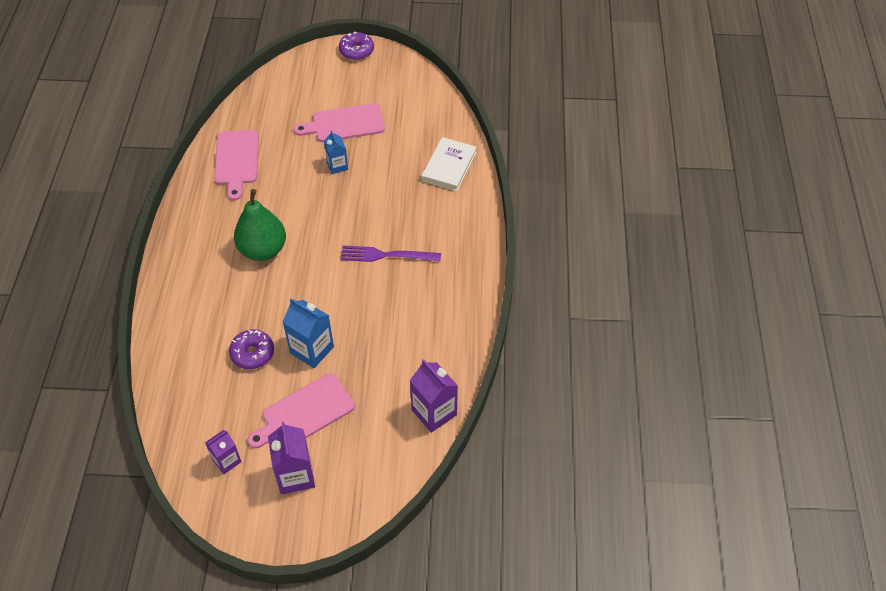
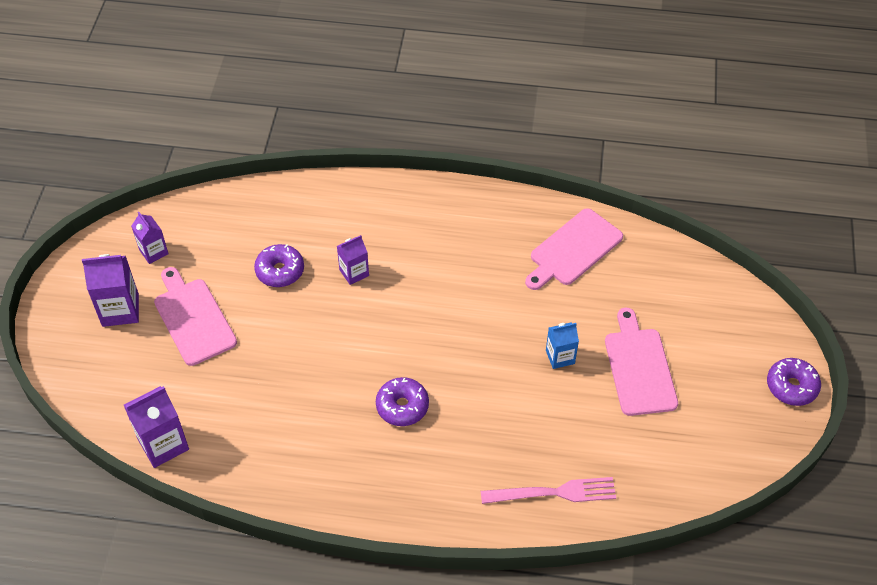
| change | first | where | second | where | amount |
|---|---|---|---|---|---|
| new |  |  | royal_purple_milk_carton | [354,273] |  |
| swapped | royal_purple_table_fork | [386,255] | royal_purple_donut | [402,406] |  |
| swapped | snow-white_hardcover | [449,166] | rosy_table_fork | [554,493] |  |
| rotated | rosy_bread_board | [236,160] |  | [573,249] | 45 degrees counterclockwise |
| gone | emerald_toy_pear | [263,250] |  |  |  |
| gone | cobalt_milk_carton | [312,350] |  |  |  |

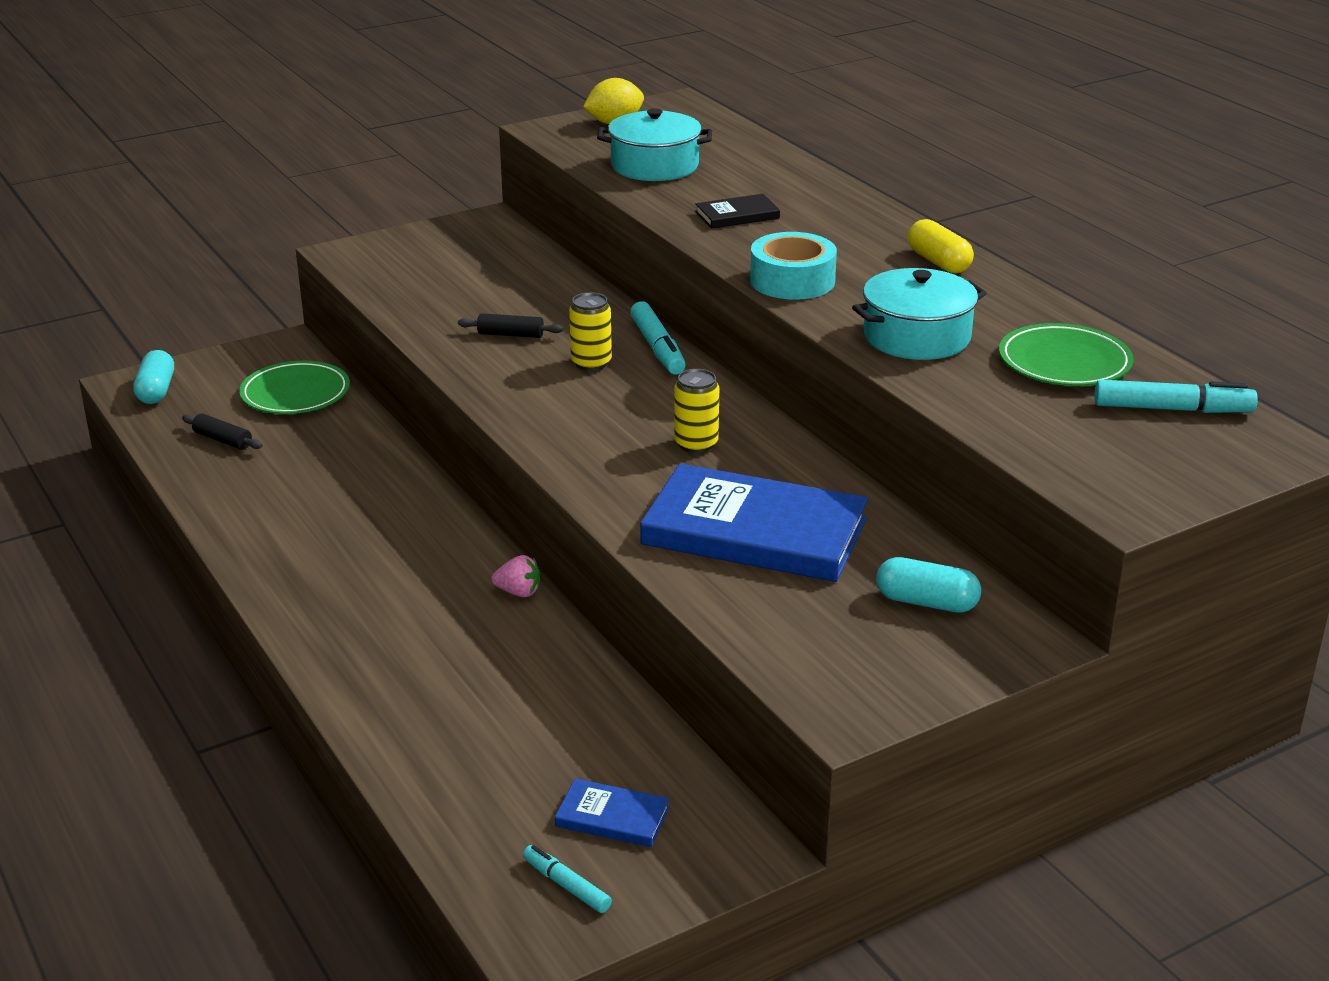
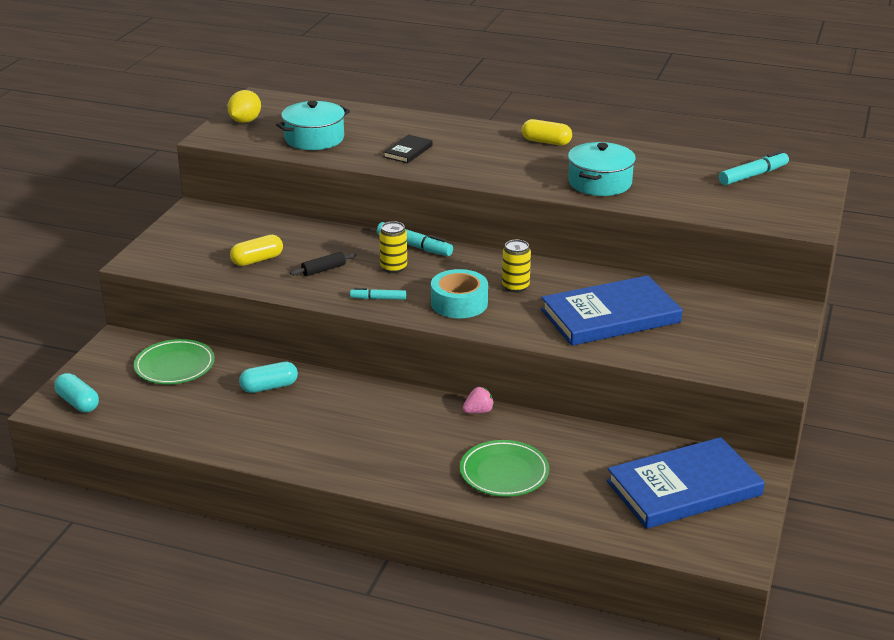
| change | first | where | second | where | amount |
|---|---|---|---|---|---|
| new |  |  | golden_pill_shape | [257,260] |  |
| shifted | teal_pill_shape | [926,602] |  | [269,387] |  |
| shifted | teal_marker_pen | [566,885] |  | [378,298] |  |
| shifted | teal_tape | [792,281] |  | [459,303] |  |
| shifted | emerald_plate | [1064,362] |  | [504,472] |  |
| scaled | cobalt_hardcover | [612,817] |  | [684,488] | x2.23 |
| gone | ebony_rolling_pin | [223,440] |  |  |  |

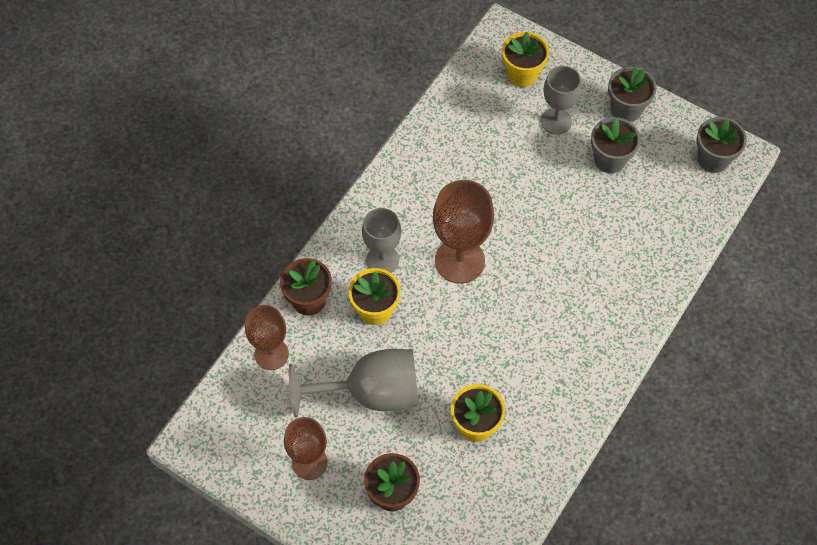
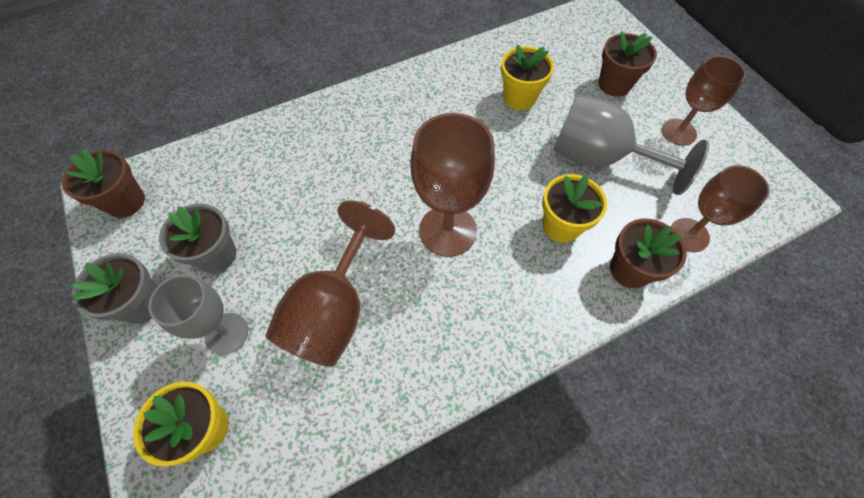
| change | first | where | second | where | amount |
|---|---|---|---|---|---|
| repainted | gray_plant_pot | [713,159] | russet_plant_pot | [126,202] |  |
| new |  |  | russet_chalice | [334,310] |  |
| gone | gray_chalice | [382,260] |  |  |  |

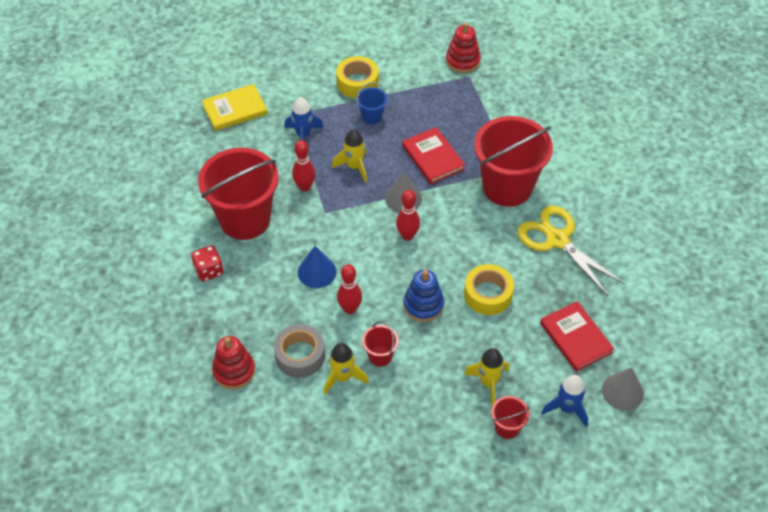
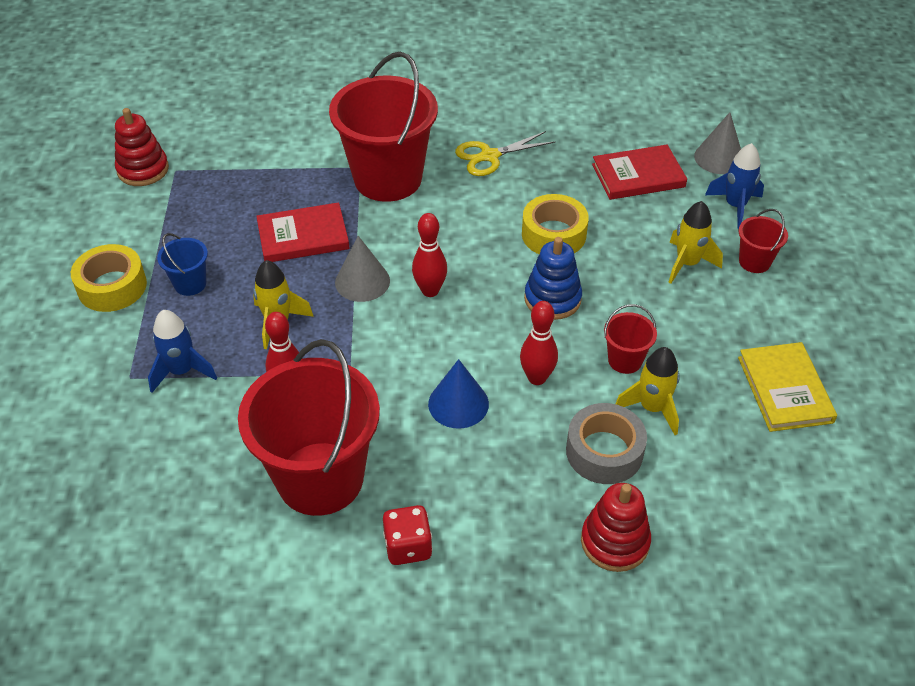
| change | first | where | second | where | amount |
|---|---|---|---|---|---|
| scaled | golden_pair_of_scissors | [557,240] |  | [489,156] | x0.66 |
| shifted | golden_hardcover | [235,110] |  | [785,389] |  |

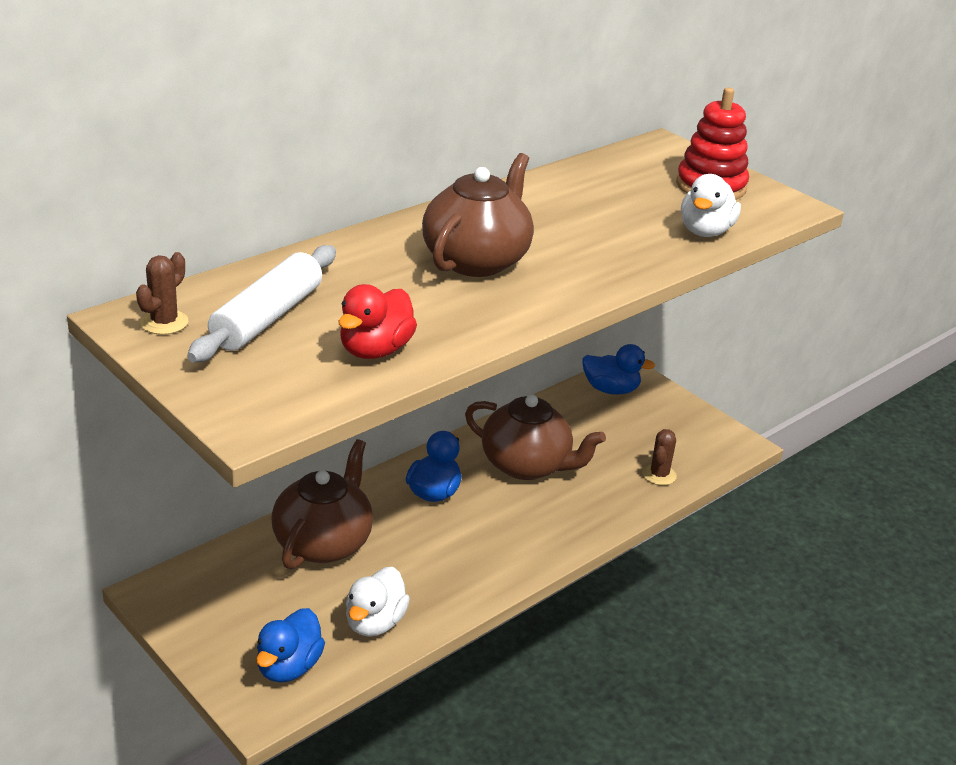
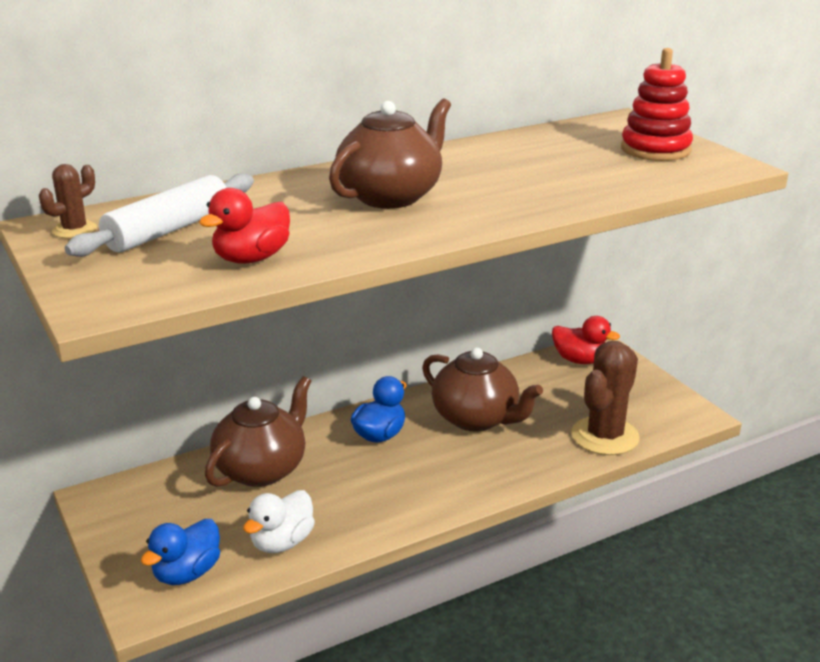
| change | first | where | second | where | amount |
|---|---|---|---|---|---|
| repainted | cobalt_rubber_duck | [611,389] | red_rubber_duck | [580,360] |  |
| scaled | russet_cactus | [659,475] |  | [605,436] | x1.99 |
| gone | snow-white_rubber_duck | [705,231] |  |  |  |

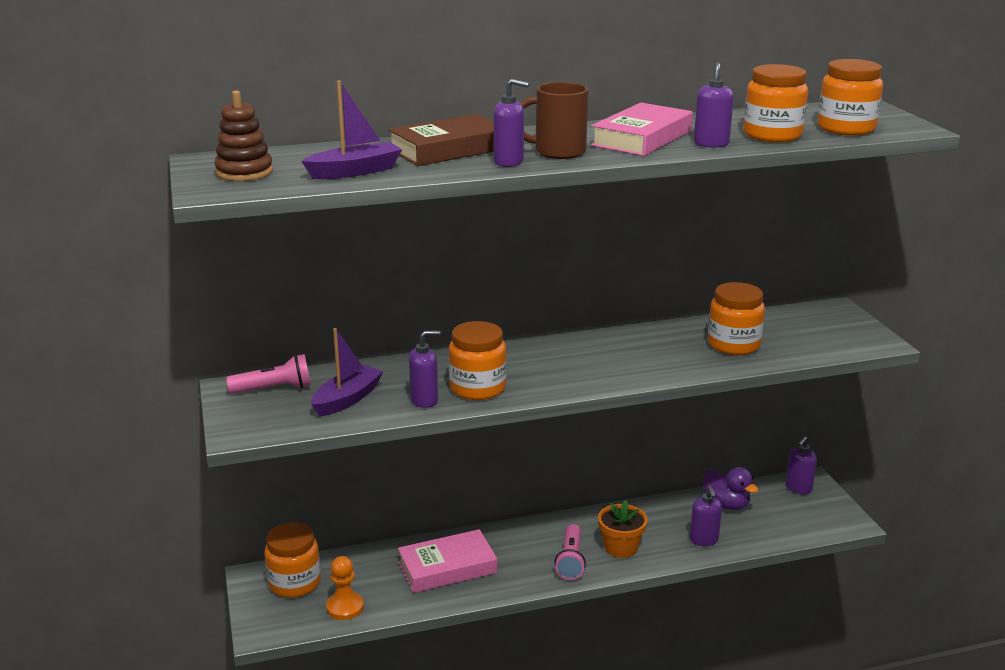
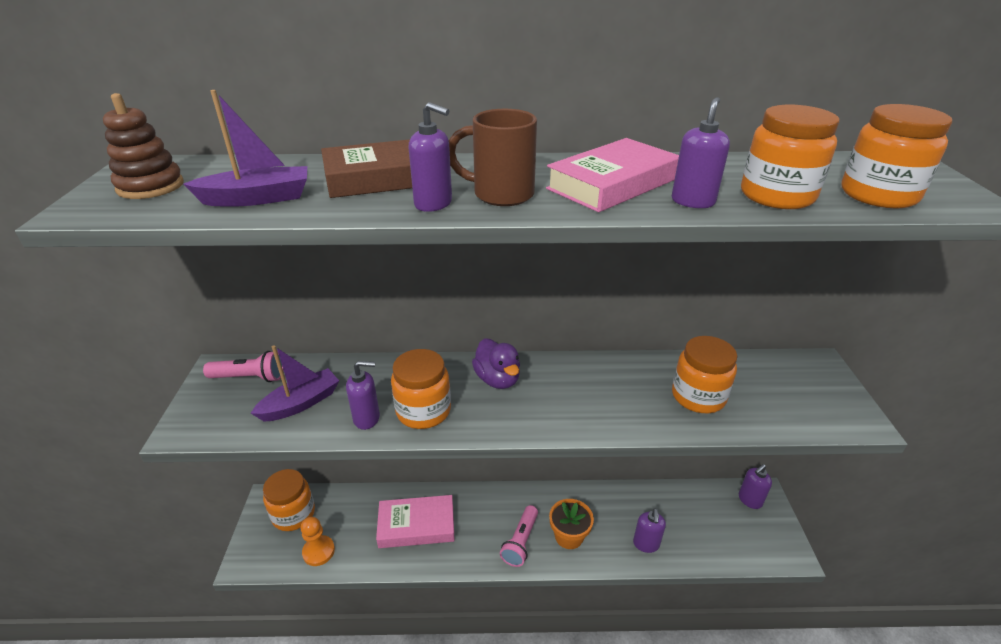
| change | first | where | second | where | amount |
|---|---|---|---|---|---|
| shifted | royal_purple_rubber_duck | [726,504] |  | [497,379] |  |

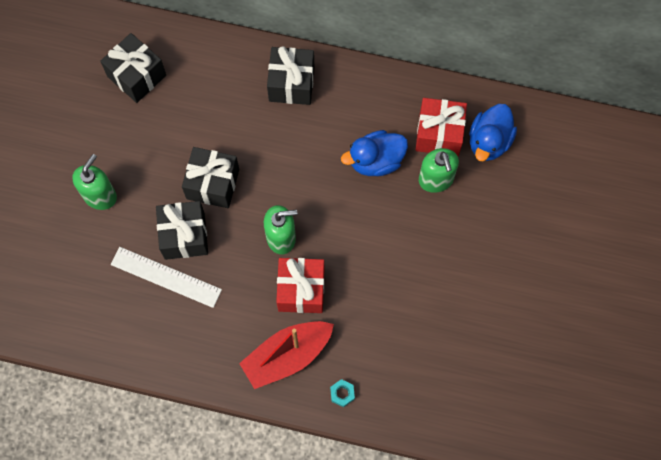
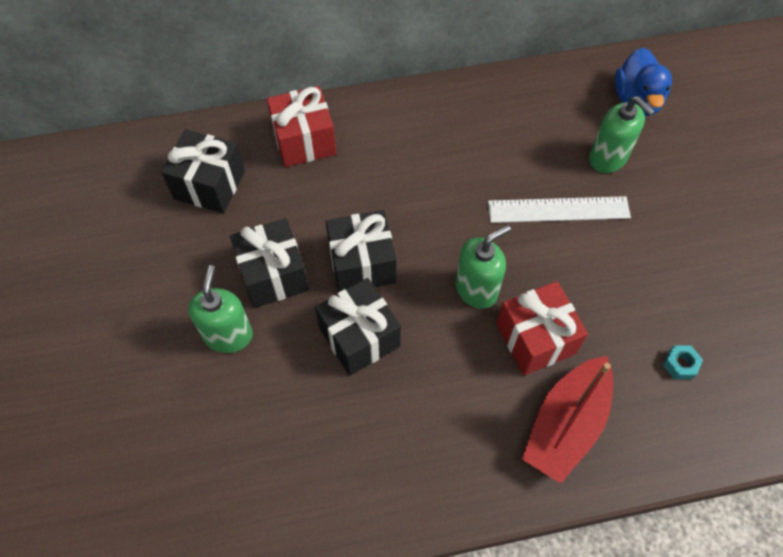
| change | first | where | second | where | amount |
|---|---|---|---|---|---|
| shifted | ebony_present | [291,83] |  | [273,275] |  |
| shifted | red_present | [439,134] |  | [304,141] |  |
| shifted | snow-white_measuring_stick | [166,277] |  | [558,210] |  |
| shifted | teal_nut | [342,394] |  | [680,364] |  |
| gone | cobalt_rubber_duck | [376,161] |  |  |  |

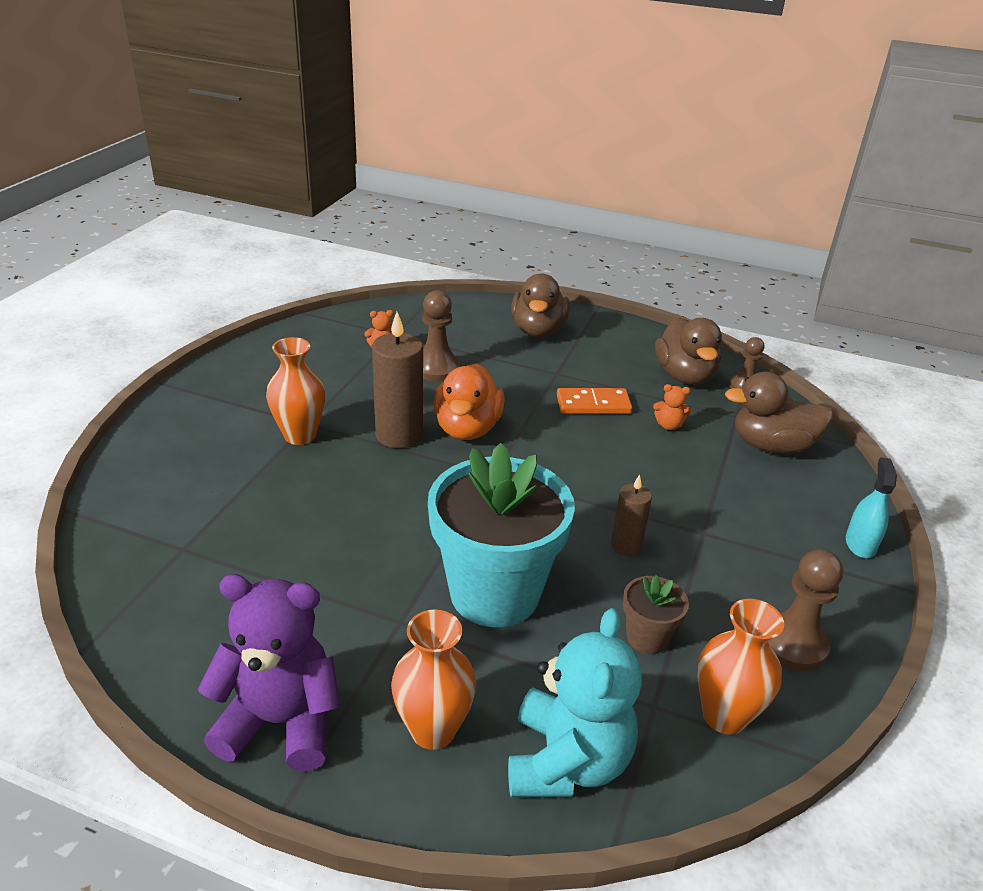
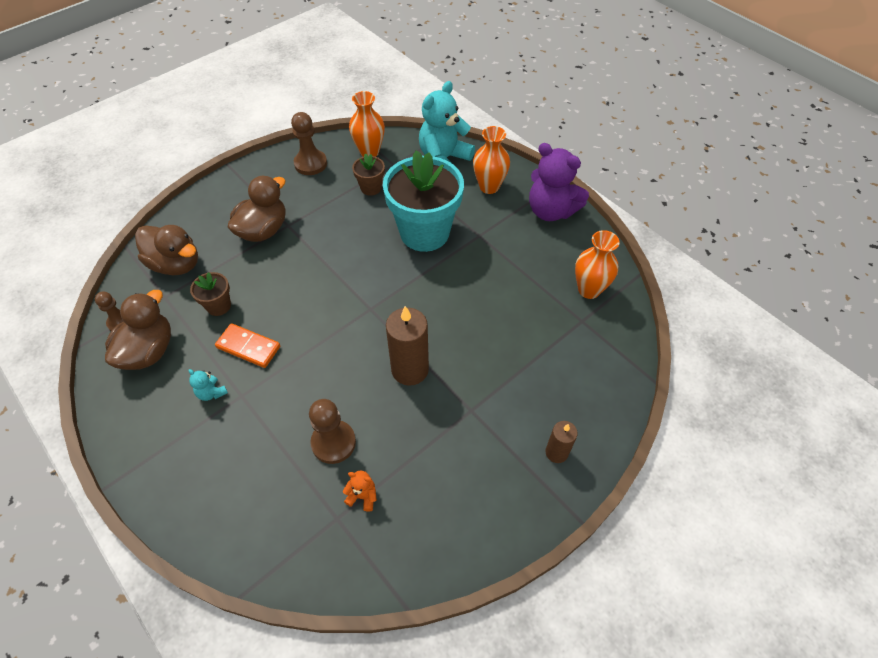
| change | first | where | second | where | amount |
|---|---|---|---|---|---|
| new |  |  | teal_teddy_bear | [211,393] |  |
| swapped | orange_teddy_bear | [669,425] | russet_plant_pot | [219,306] |  |
| shifted | russet_rubber_duck | [538,331] |  | [263,230] |  |
| shifted | russet_pillar_candle | [626,545] |  | [556,452] |  |
| shifted | orange_vase | [300,435] |  | [589,289] |  |
| gone | orange_rubber_duck | [467,428] |  |  |  |
| gone | teal_spray_bottle | [860,544] |  |  |  |

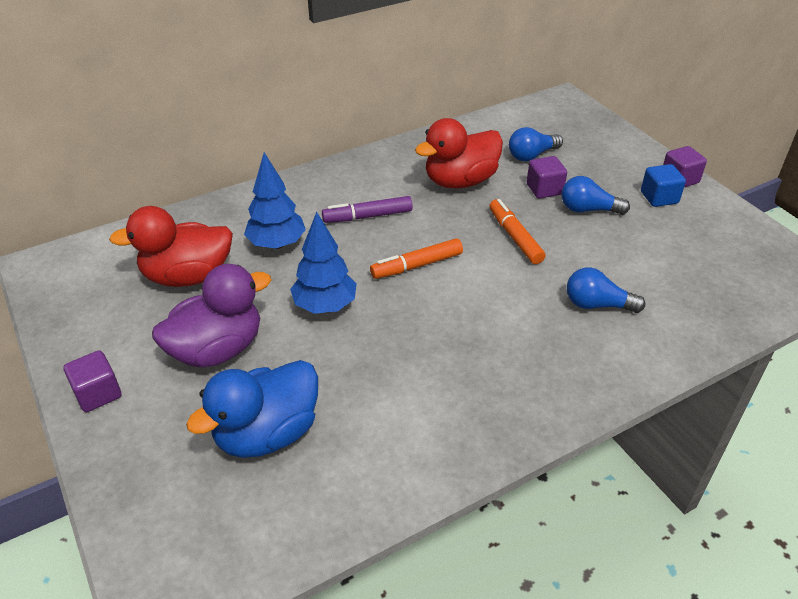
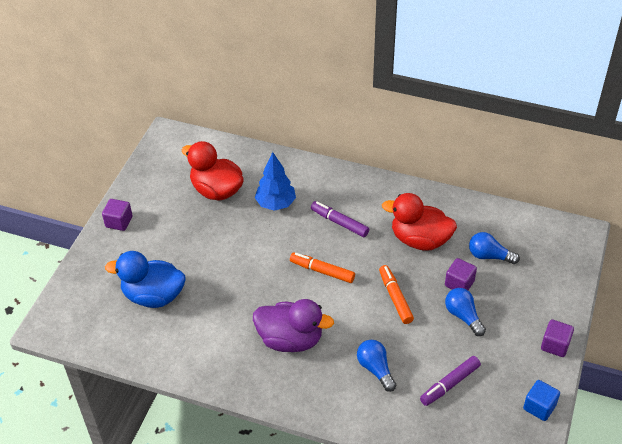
| change | first | where | second | where | amount |
|---|---|---|---|---|---|
| shifted | royal_purple_rubber_duck | [217,349] |  | [290,339] |  |
| rotated | orange_marker_pen | [515,237] |  | [395,297] | 45 degrees counterclockwise |
| new |  |  | royal_purple_marker_pen | [449,384] |  |
| shifted | cobalt_block | [659,197] |  | [539,407] |  |
| gone | cobalt_fir_tree | [325,306] |  |  |  |

